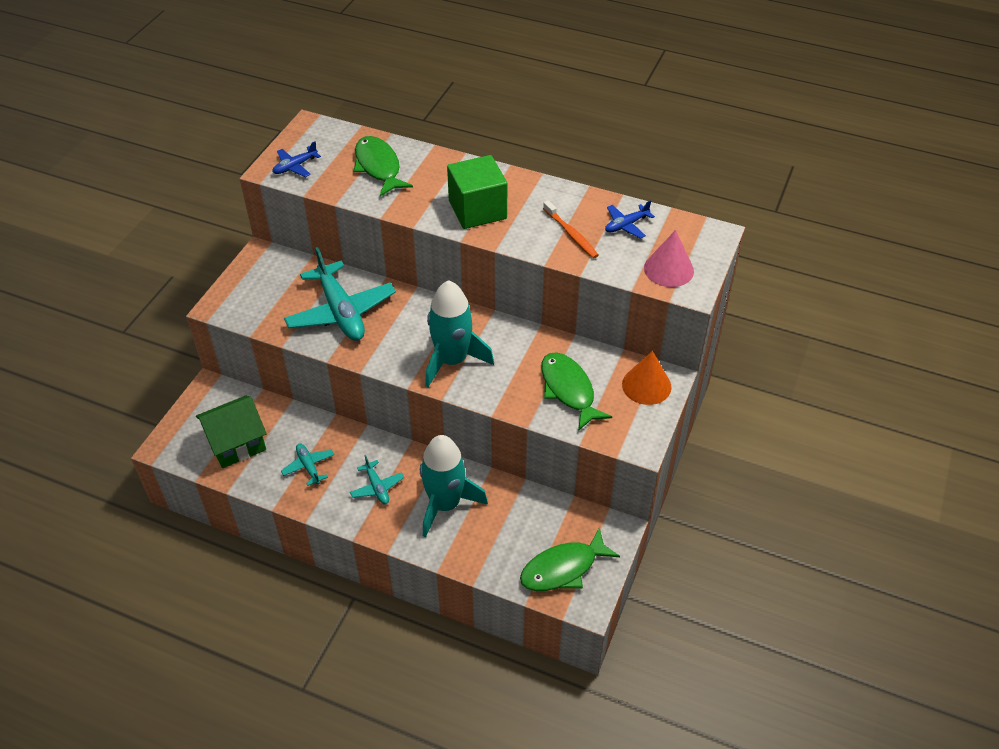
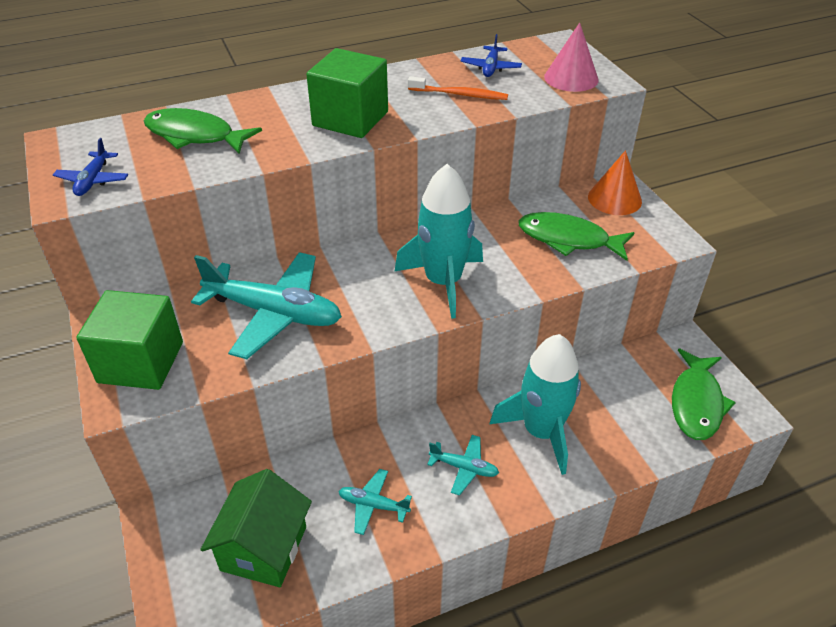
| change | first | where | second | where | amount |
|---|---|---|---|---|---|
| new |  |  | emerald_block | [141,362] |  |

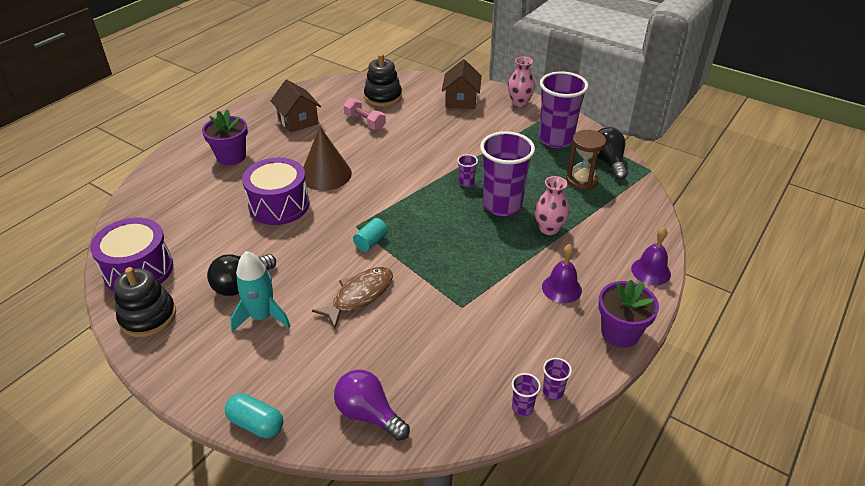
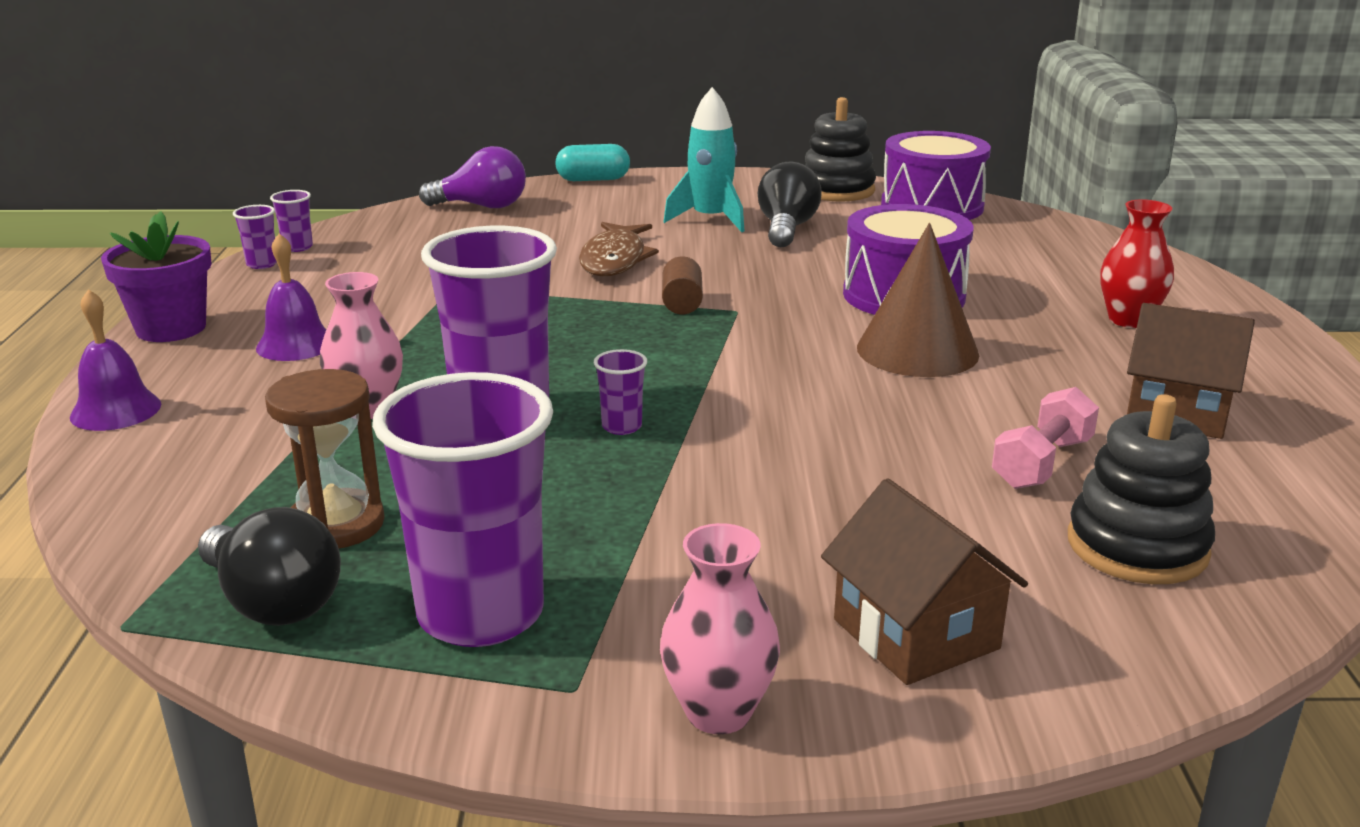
| change | first | where | second | where | amount |
|---|---|---|---|---|---|
| repainted | teal_cylinder_shape | [371,242] | russet_cylinder_shape | [682,303] |  |
| rotated | rosy_free_weight | [365,122] |  | [1042,463] | 60 degrees counterclockwise |
| swapped | royal_purple_plant_pot | [231,157] | red_vase | [1128,320] |  |

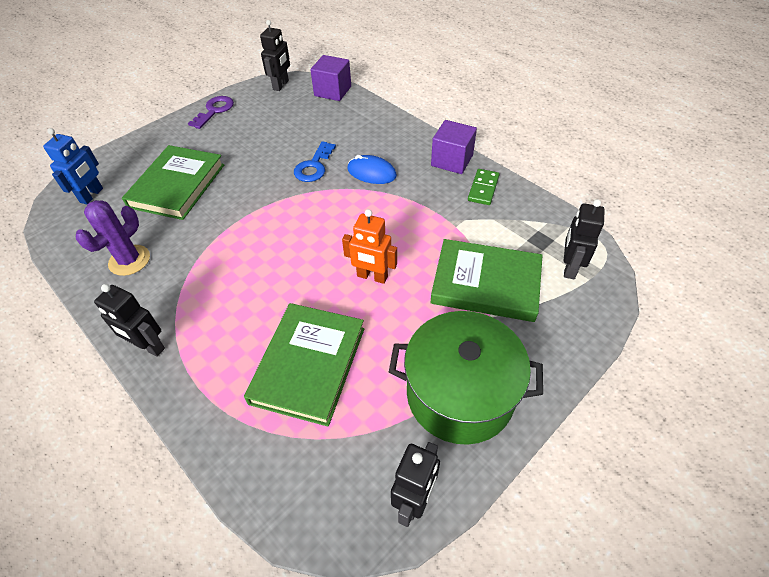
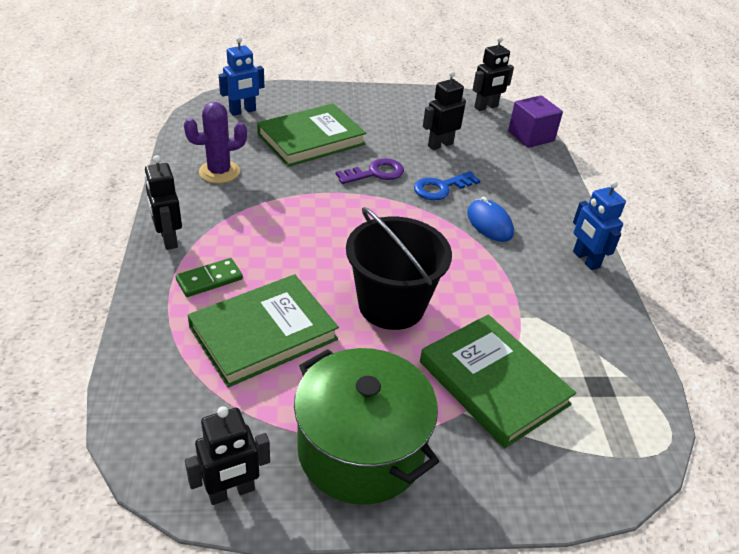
| change | first | where | second | where | amount |
|---|---|---|---|---|---|
| shifted | emerald_domino | [483,188] |  | [209,279] |  |
| shifted | royal_purple_door_key | [214,111] |  | [375,173] |  |
| swapped | orange_toy_robot | [372,276] | ebony_sand_bucket | [391,305] |  |
| shifted | ebony_toy_robot | [569,267] |  | [440,145] |  |
| swapped | royal_purple_block | [452,160] | cobalt_toy_robot | [585,259] |  |

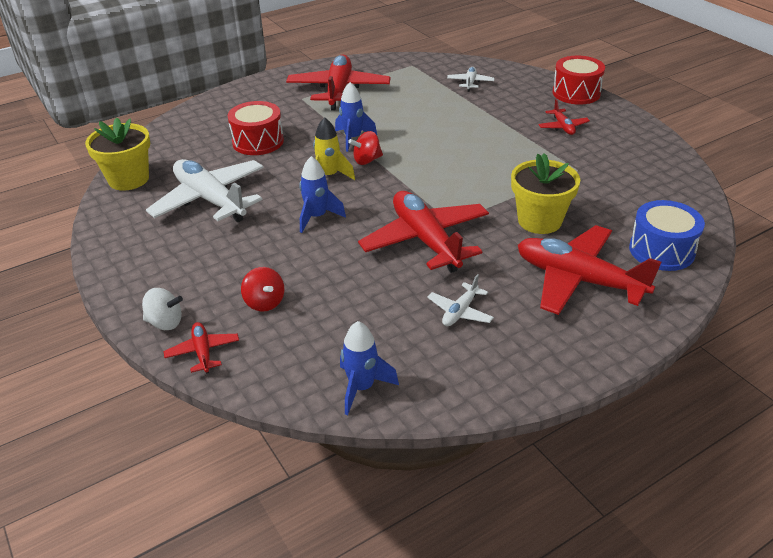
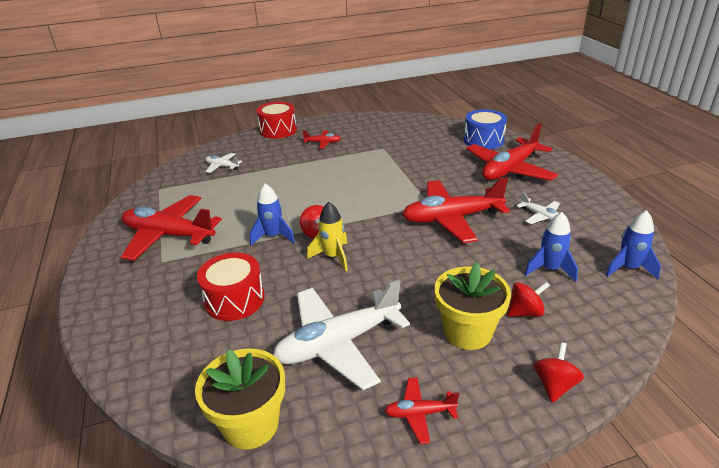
| change | first | where | second | where | amount |
|---|---|---|---|---|---|
| shifted | red_toy_plane | [203,352] |  | [419,413] |  |
| shifted | golden_plant_pot | [539,221] |  | [467,332] |  |
| shifted | cobalt_toy_rocket | [317,217] |  | [550,269] |  |
| repainted | snow-white_whirligig | [165,322] | red_whirligig | [554,385] |  |

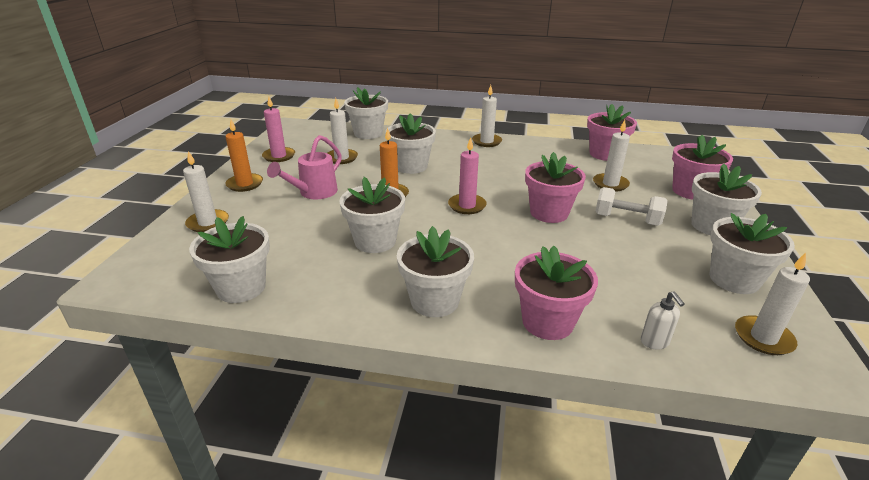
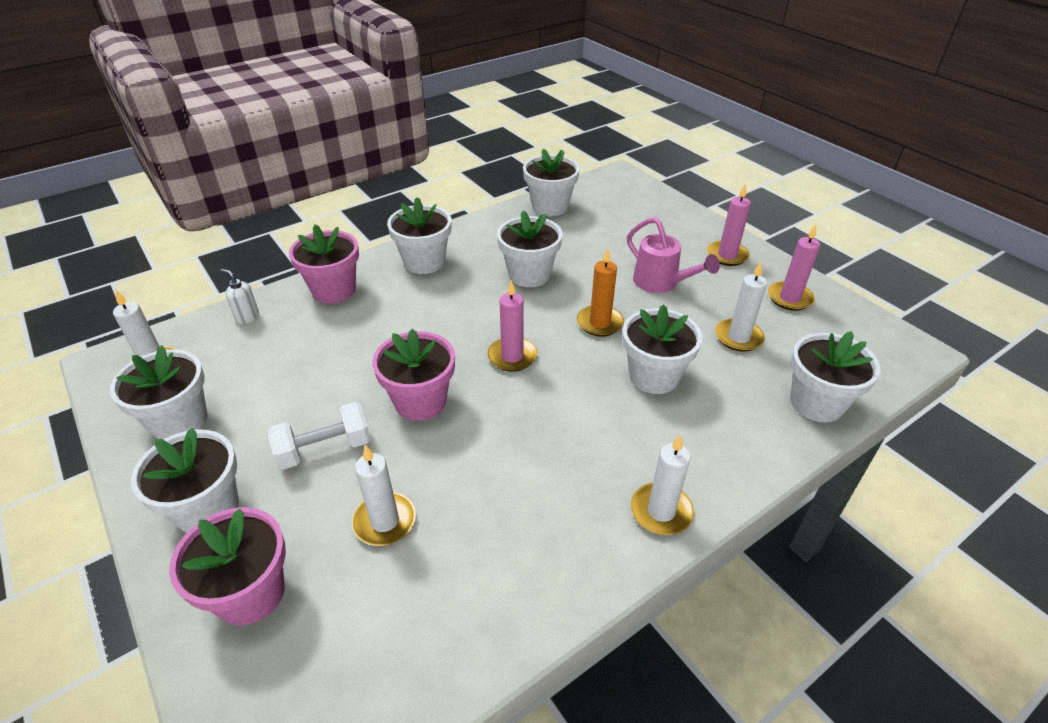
| change | first | where | second | where | amount |
|---|---|---|---|---|---|
| rotated | rosy_watering_can | [314,193] |  | [660,283] | 150 degrees clockwise |
| repainted | orange_pillar_candle | [245,184] | rosy_pillar_candle | [727,255] |  |
| gone | snow-white_pillar_candle | [208,223] |  |  |  |
| gone | rosy_plant_pot | [605,154] |  |  |  |

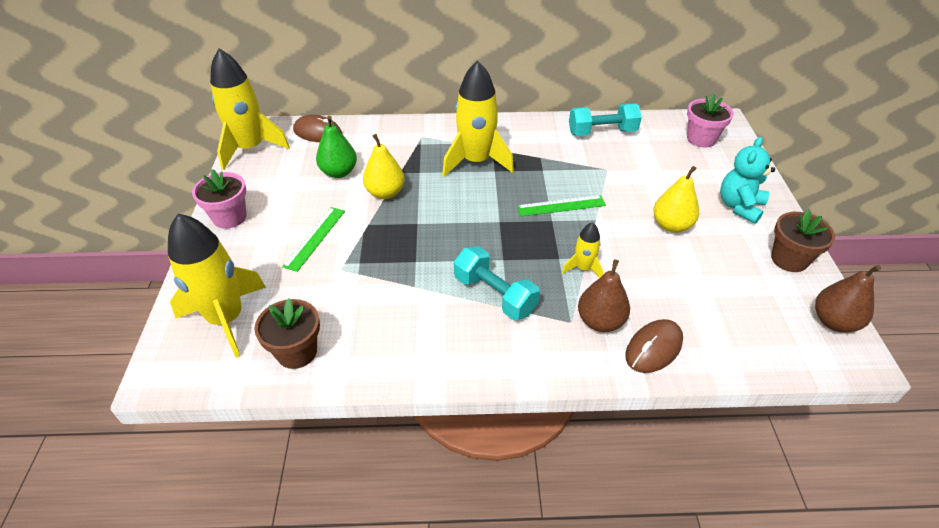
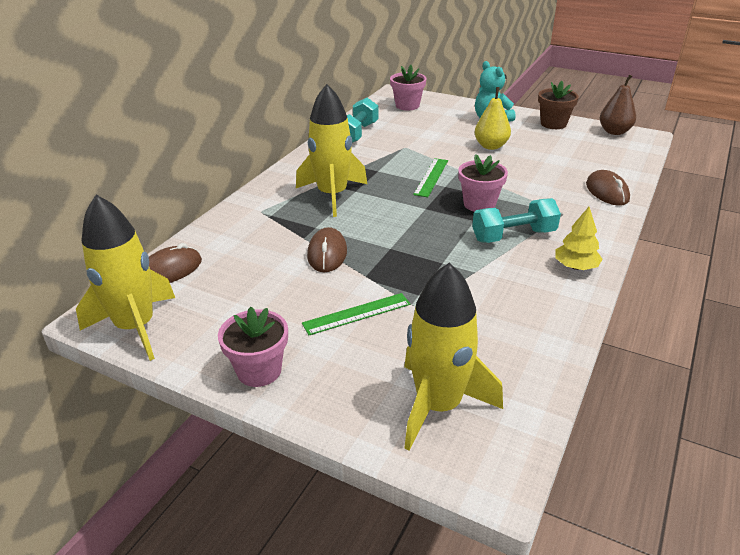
| change | first | where | second | where | amount |
|---|---|---|---|---|---|
| rotated | emerald_measuring_stick | [315,238] |  | [356,314] | 75 degrees counterclockwise |
| swapped | golden_toy_pear | [385,193] | russet_mouse | [327,254] |  |
| new |  |  | rosy_plant_pot | [479,204] |  |
| new |  |  | golden_fir_tree | [575,267] |  |
| gone | russet_plant_pot | [297,352] |  |  |  |
| gone | emerald_toy_pear | [339,172] |  |  |  |
| gone | golden_toy_rocket | [583,268] |  |  |  |
| gone | russet_toy_pear | [600,321] |  |  |  |

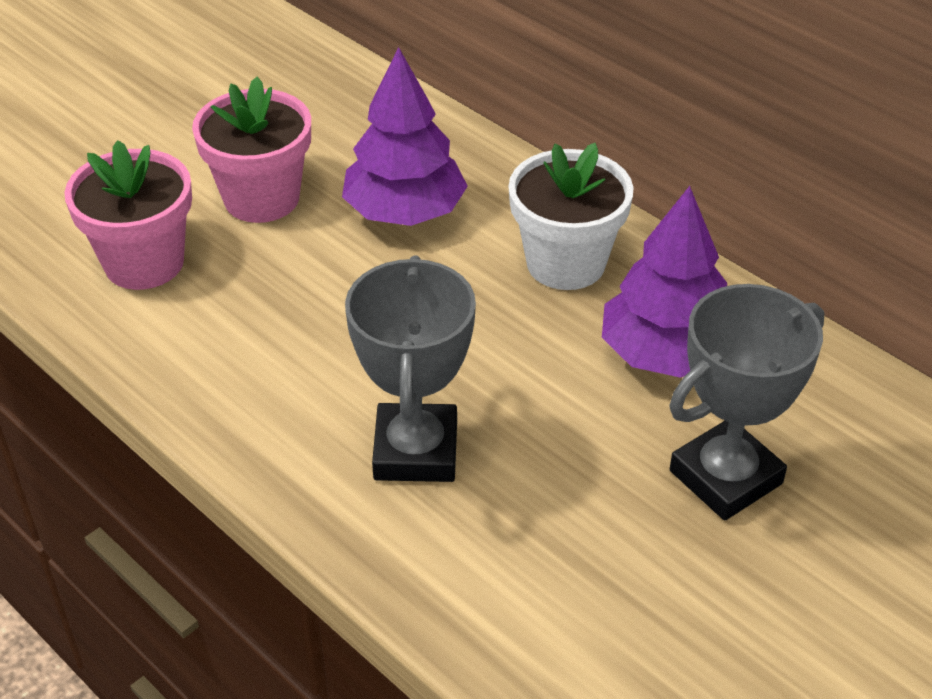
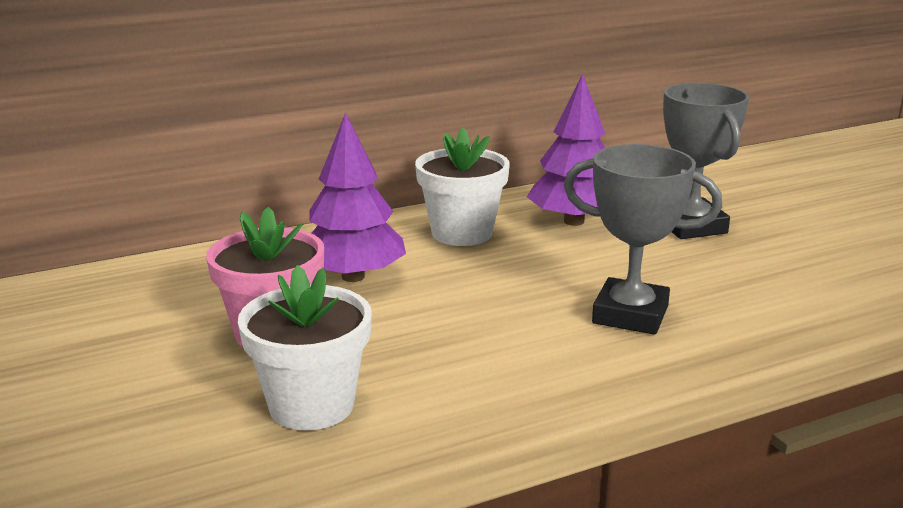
| change | first | where | second | where | amount |
|---|---|---|---|---|---|
| repainted | rosy_plant_pot | [144,263] | snow-white_plant_pot | [311,405] |  |

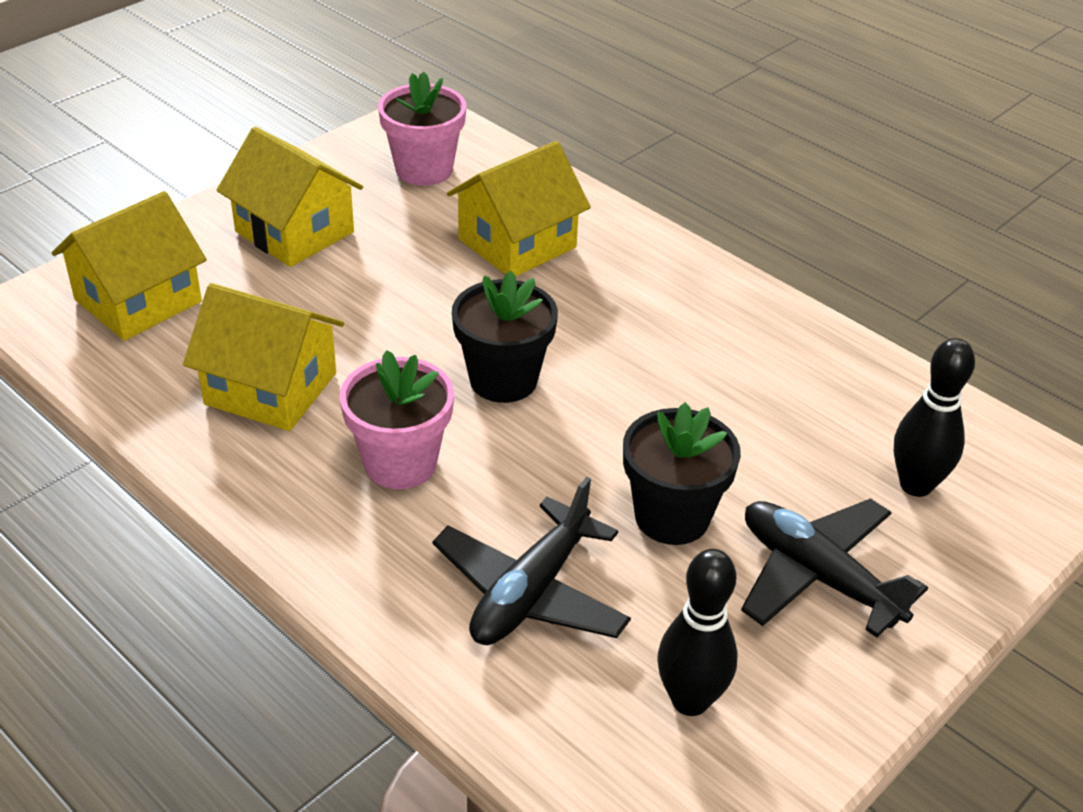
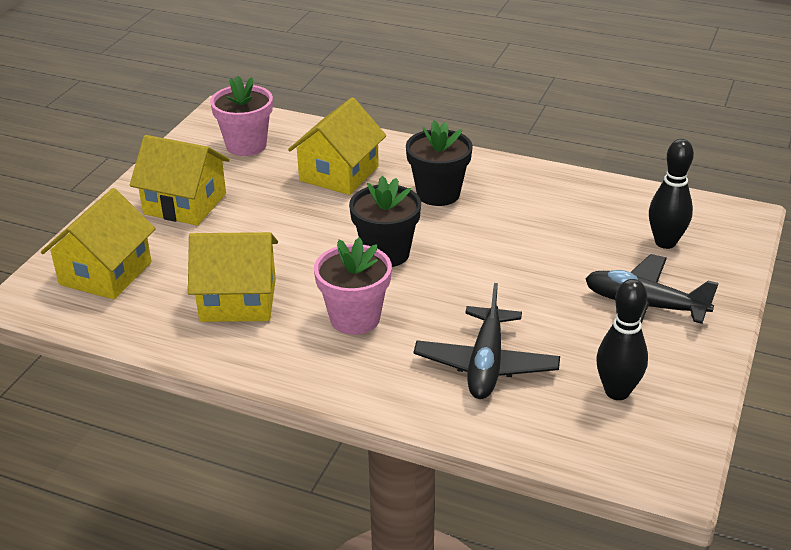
| change | first | where | second | where | amount |
|---|---|---|---|---|---|
| shifted | ebony_plant_pot | [672,517] |  | [438,194] |  |

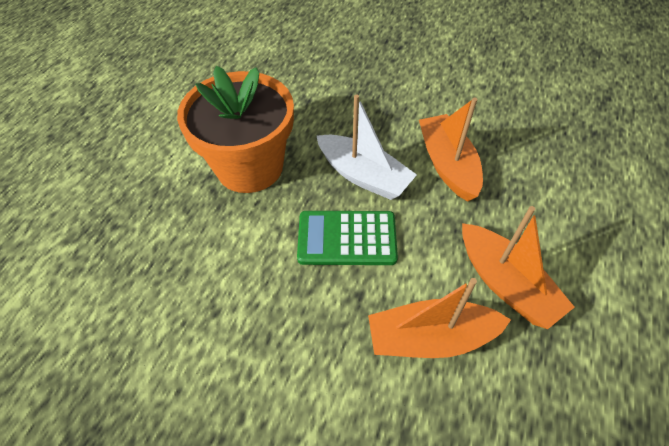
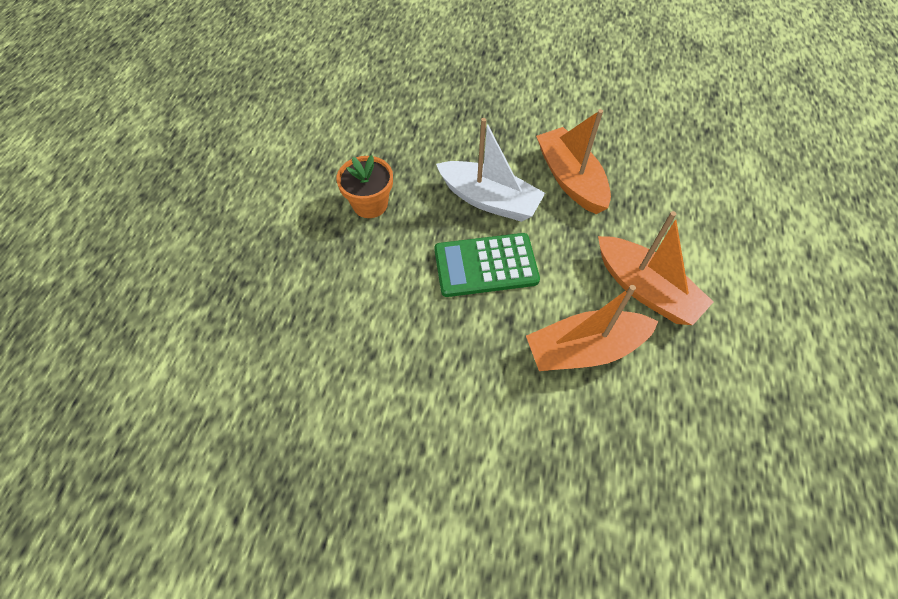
| change | first | where | second | where | amount |
|---|---|---|---|---|---|
| scaled | orange_plant_pot | [250,167] |  | [370,204] | x0.50 |

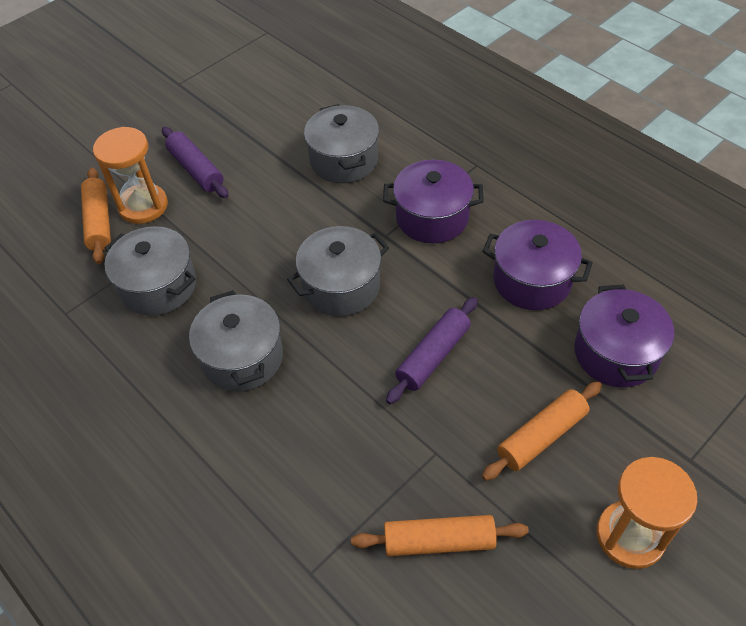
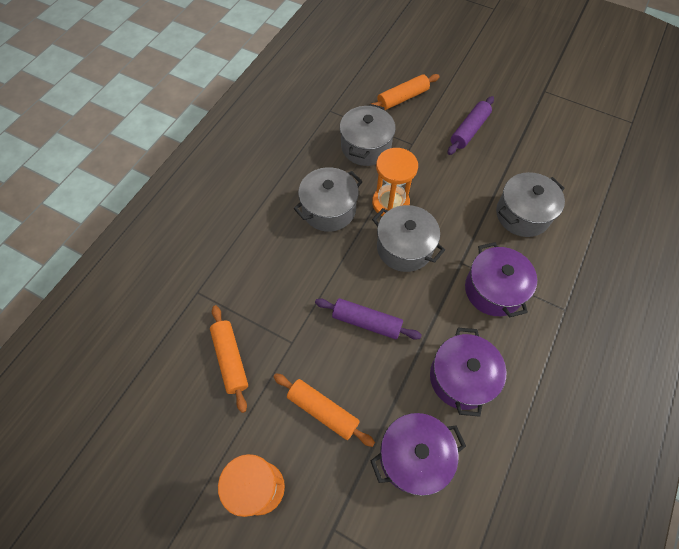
| change | first | where | second | where | amount |
|---|---|---|---|---|---|
| shifted | orange_sand_timer | [143,206] |  | [390,203] |  |

